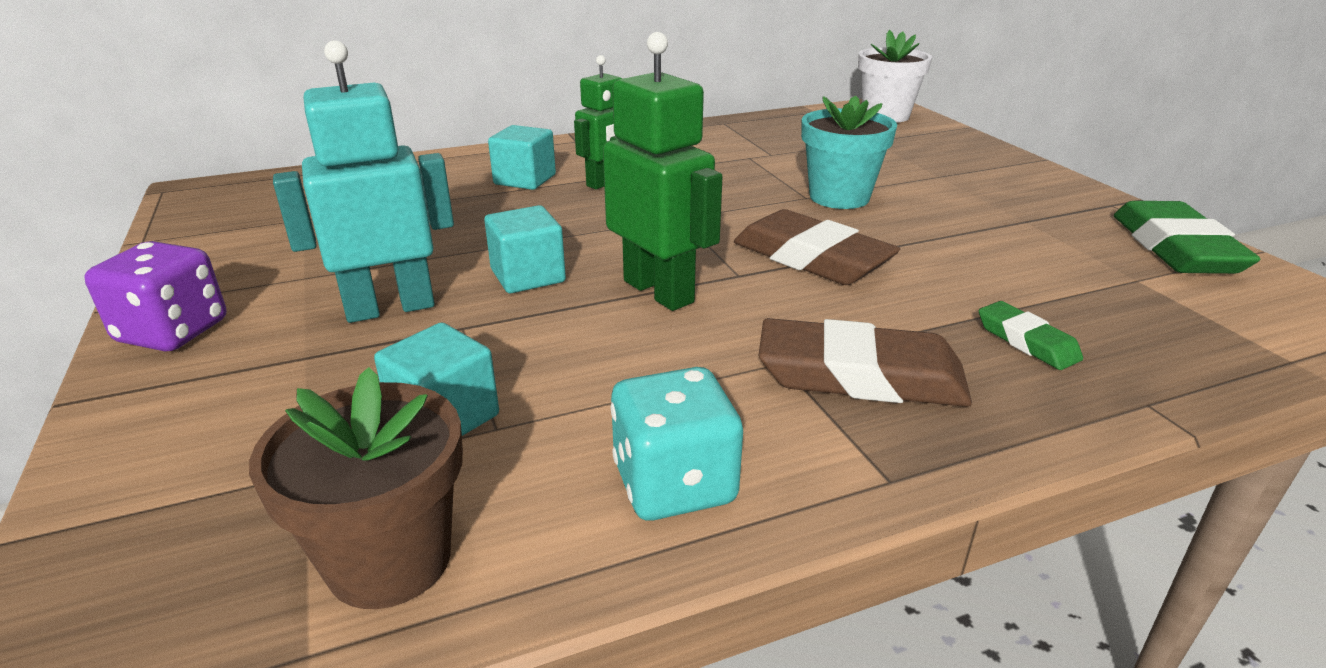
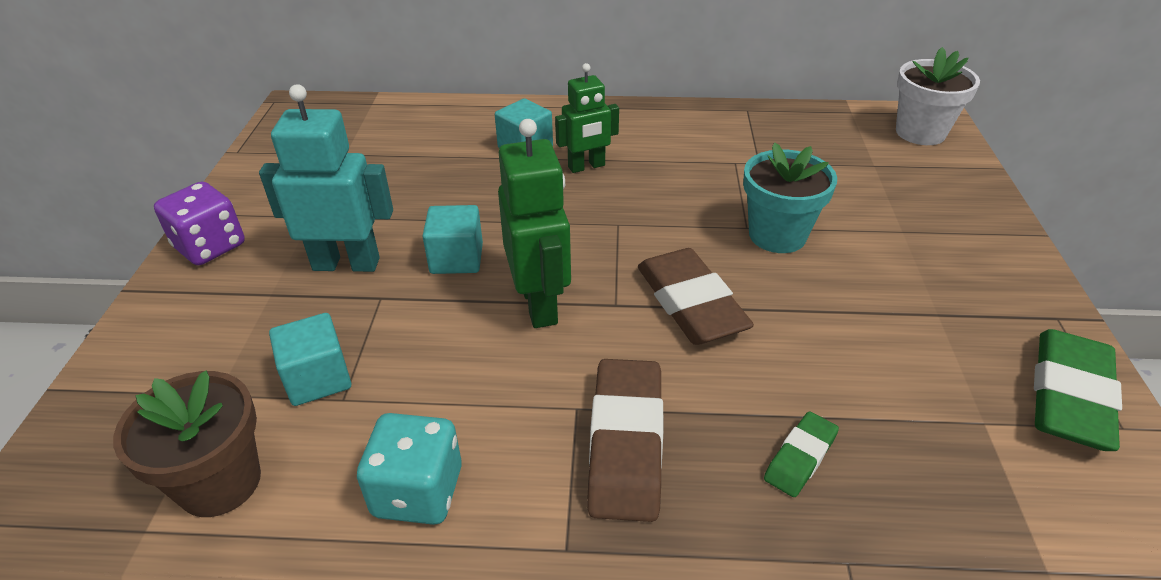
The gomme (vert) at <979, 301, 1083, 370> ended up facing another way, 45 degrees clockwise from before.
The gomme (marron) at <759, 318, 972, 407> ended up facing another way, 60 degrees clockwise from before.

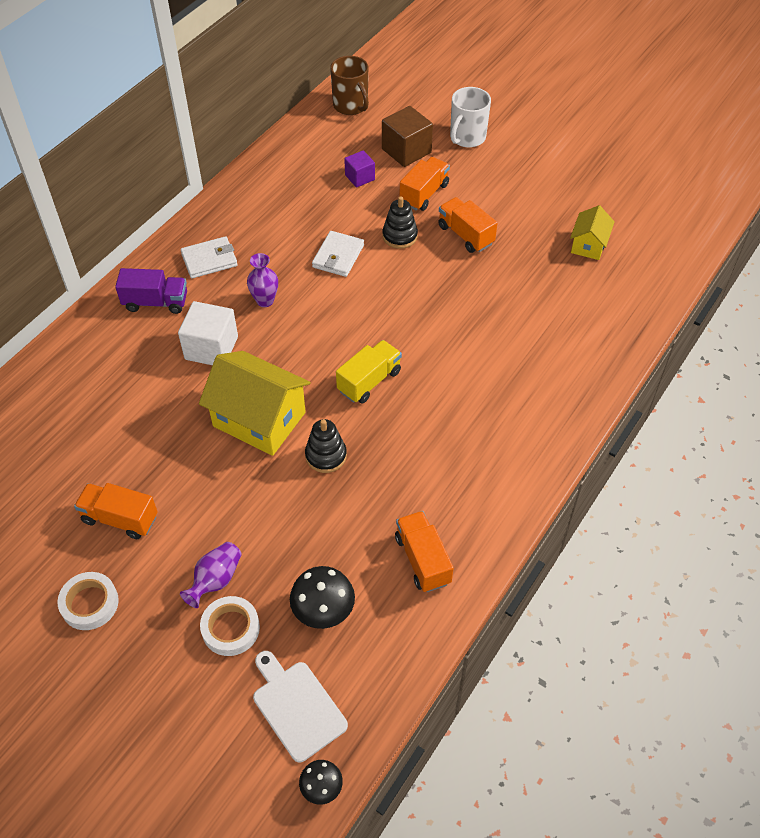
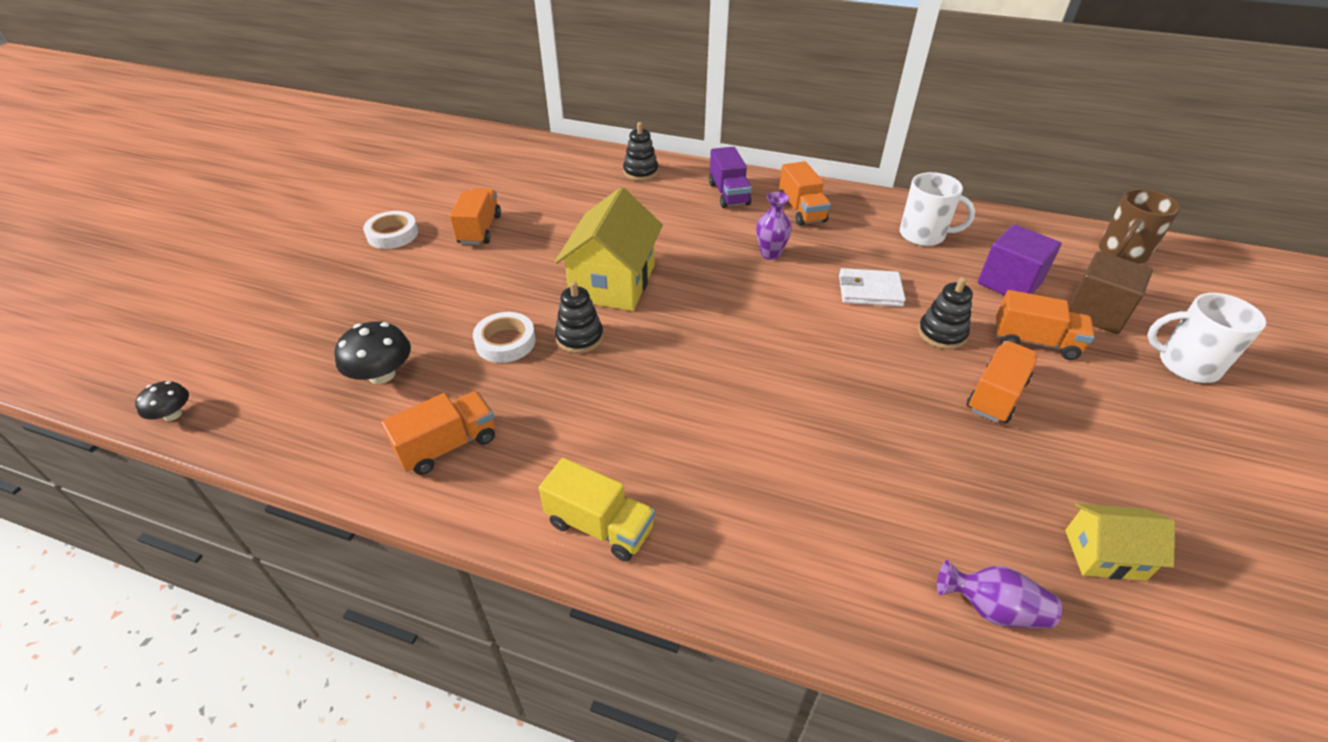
The size of the cube (violet) at <344, 150, 375, 188> changed by a factor of 1.66.
Where the portefeuille (blanc) stood at <181, 236, 238, 278>, the camion (orange) came to stand at <779, 161, 831, 226>.
The second view lost the cube (blanc) at <178, 301, 238, 365>.
The camion (jaune) ended up elsewhere, having gone from <336, 340, 402, 404> to <539, 458, 655, 561>.
The vase (violet) ended up elsewhere, having gone from <180, 542, 242, 608> to <937, 560, 1062, 629>.
The ruban adhésif (blanc) ended up elsewhere, having gone from <200, 596, 260, 656> to <473, 312, 536, 363>.
The second view lost the planche à découper (blanc) at <253, 651, 348, 762>.
The second view gained the jouet à empiler (noir) at <623, 122, 658, 181>.
The second view gained the tasse (blanc) at <900, 172, 975, 246>.

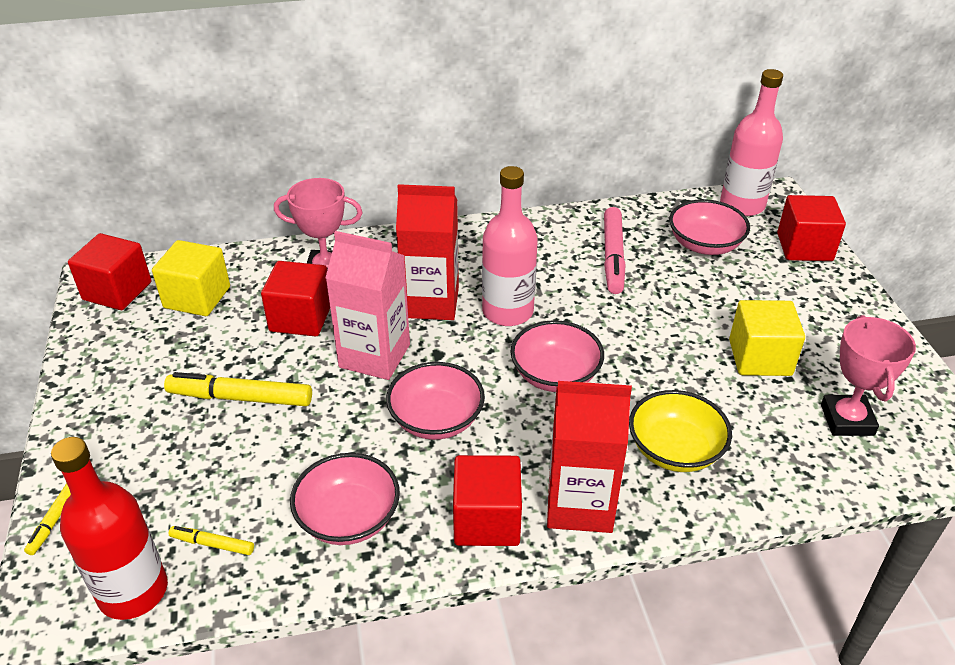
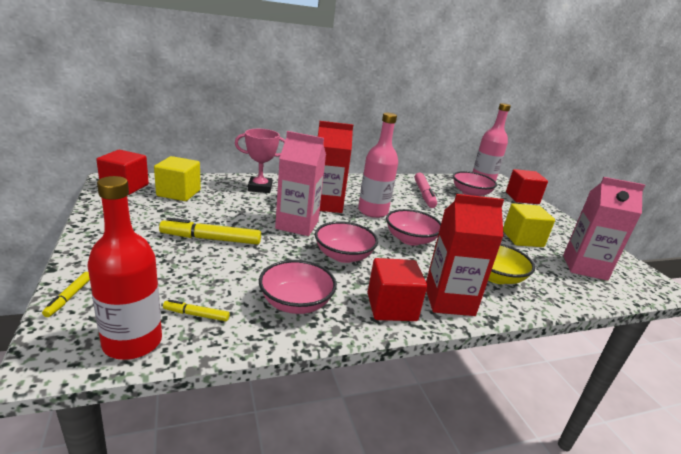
The second view lost the cube (rouge) at <261, 261, 330, 337>.
Where the trophée (rose) stood at <821, 315, 916, 436>, the brique de lait (rose) came to stand at <563, 177, 645, 281>.

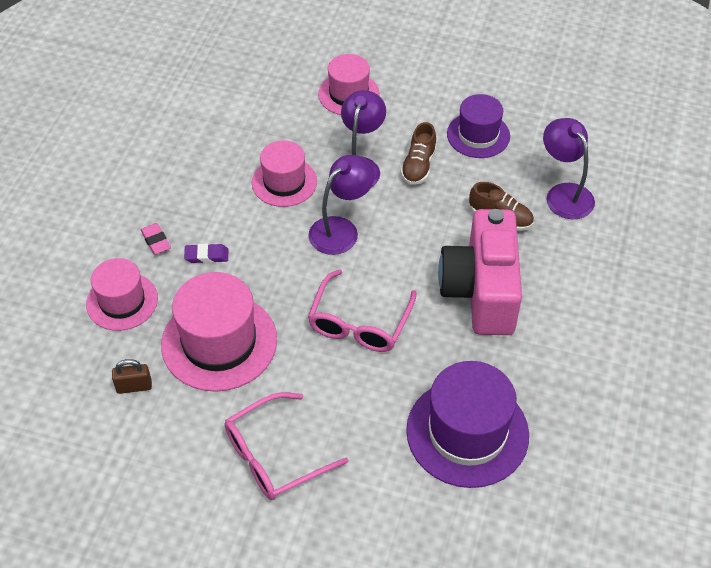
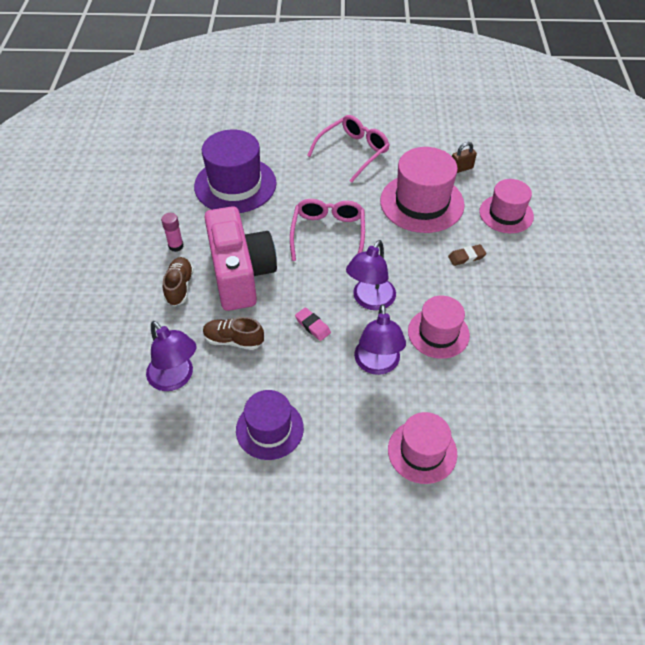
The chaussure (marron) ended up elsewhere, having gone from <400, 122, 437, 185> to <163, 257, 194, 306>.
The gomme (rose) ended up elsewhere, having gone from <141, 223, 171, 255> to <295, 307, 331, 341>.
What was the gomme (violet) at <184, 243, 228, 263> turned into the gomme (marron) at <448, 244, 486, 266>.
The second view gained the bâton de colle (rose) at <161, 213, 184, 252>.

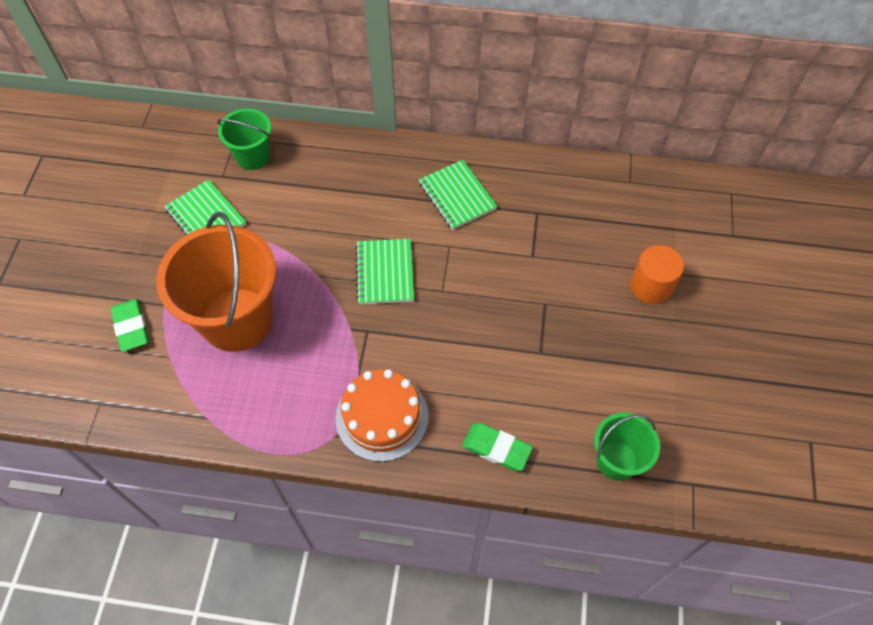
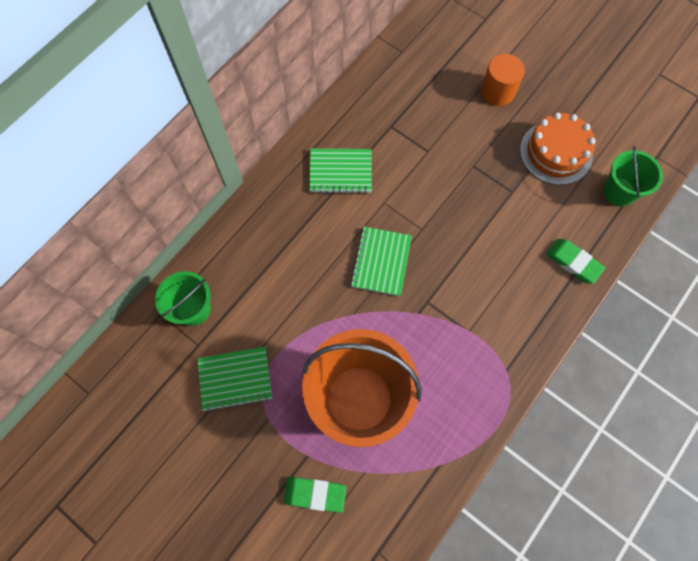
The carnet (vert) at <355, 239, 414, 304> ended up facing another way, 75 degrees clockwise from before.
The gâteau (orange) ended up elsewhere, having gone from <336, 369, 429, 462> to <520, 112, 596, 185>.
The gomme (vert) at <462, 423, 533, 471> ended up facing another way, 75 degrees clockwise from before.

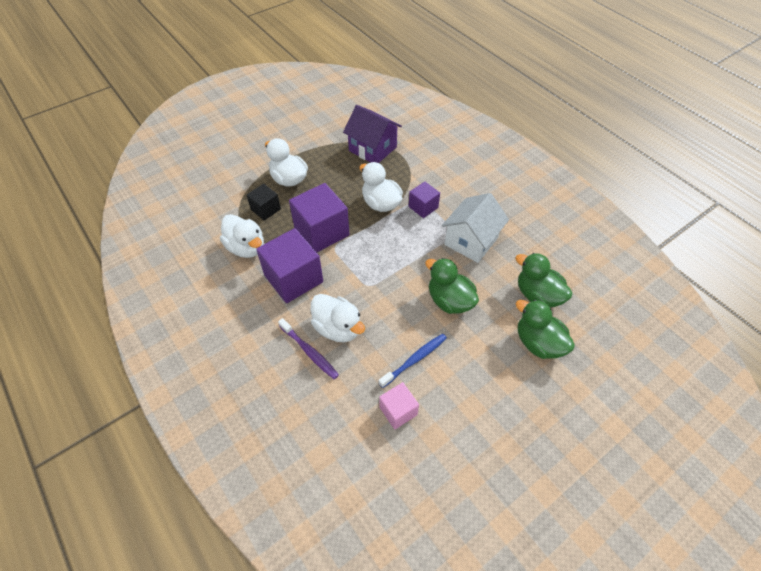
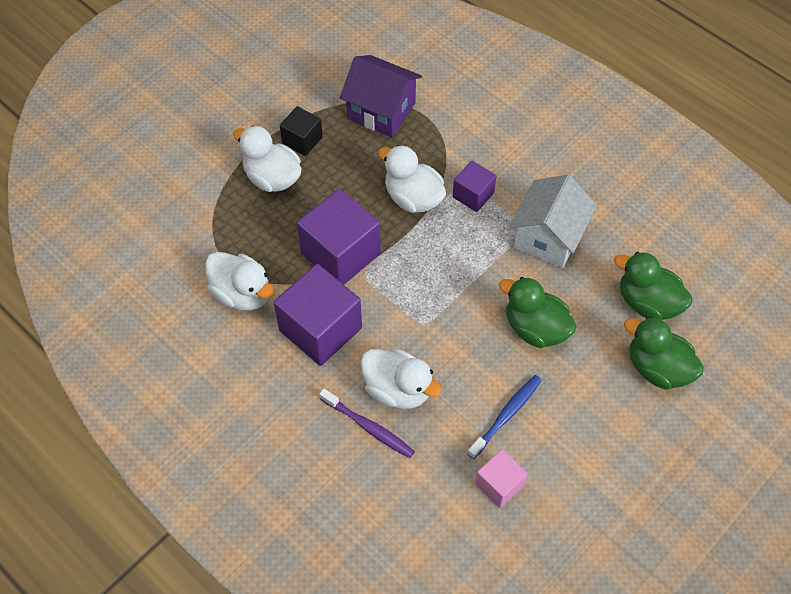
The cube (noir) ended up elsewhere, having gone from <247, 184, 281, 221> to <280, 106, 323, 156>.

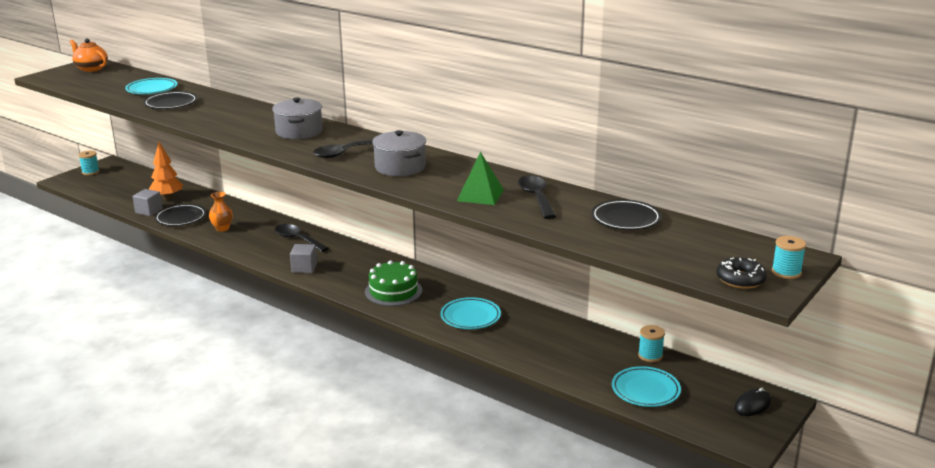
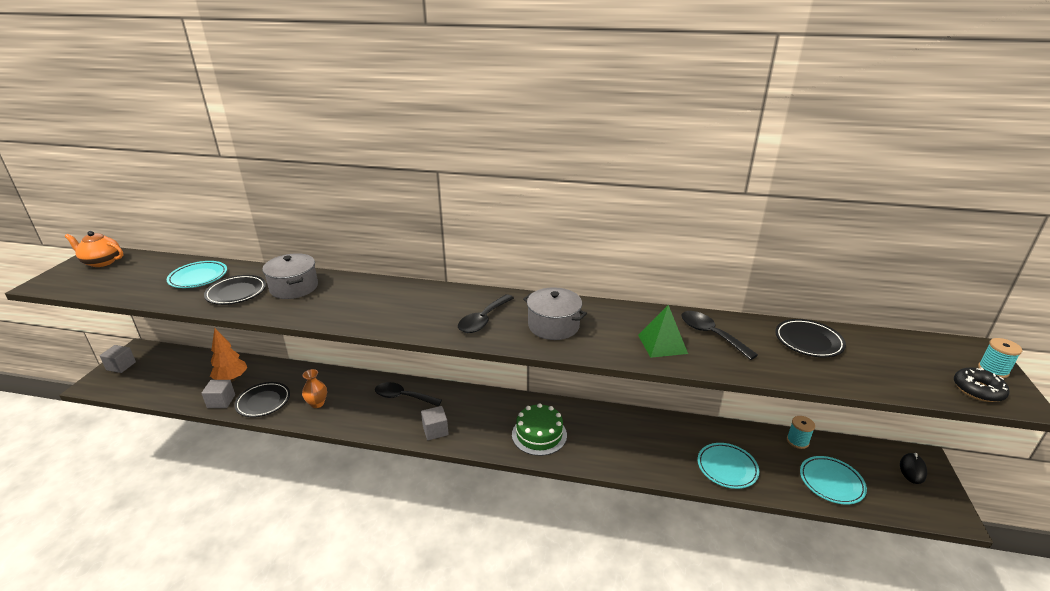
The marmite (gris) ended up elsewhere, having gone from <272, 98, 323, 139> to <262, 253, 318, 299>.
Where the bobine (turquoise) stood at <79, 151, 100, 175>, the cube (gris) came to stand at <100, 345, 136, 373>.
The assiette (turquoise) ended up elsewhere, having gone from <440, 297, 501, 329> to <698, 443, 759, 489>.

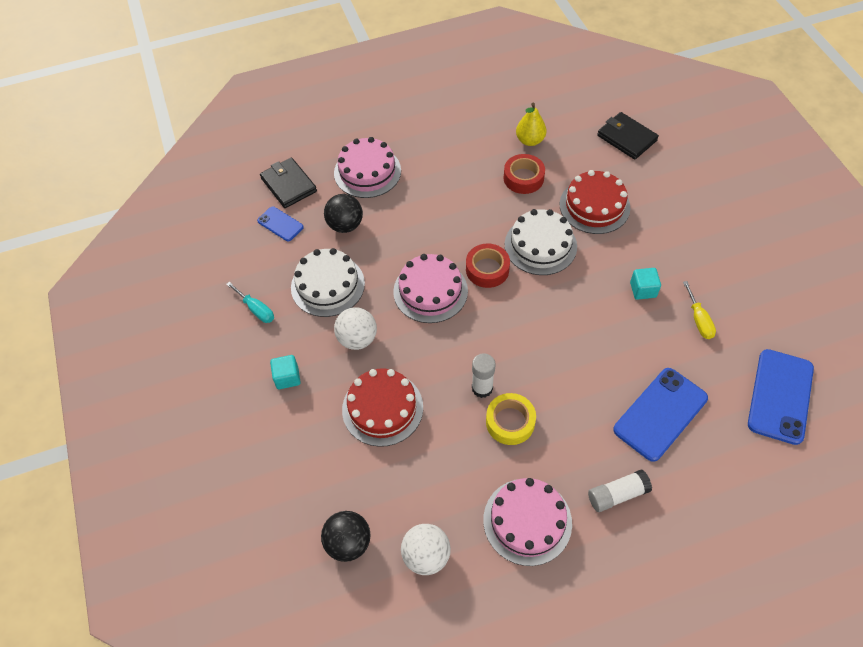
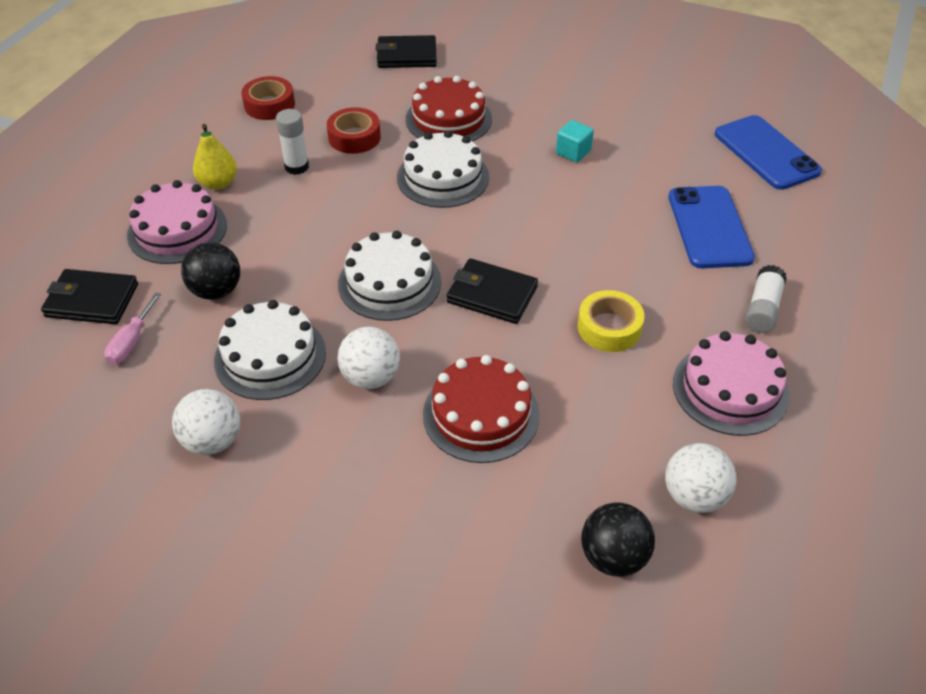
The poire (jaune) ended up elsewhere, having gone from <516, 103, 546, 146> to <193, 124, 237, 190>.
Where the téléphone (bleu) stood at <257, 206, 304, 241>, the tournevis (rose) came to stand at <104, 293, 161, 365>.
The ruban adhésif (rouge) ended up elsewhere, having gone from <466, 244, 510, 288> to <242, 76, 295, 120>.
What was the gâteau (rose) at <393, 254, 468, 323> turned into the gâteau (blanc) at <338, 231, 441, 321>.
The second view lost the tournevis (jaune) at <683, 281, 716, 339>.
Where the tournevis (turquoise) stood at <226, 282, 274, 323>, the balle (blanc) came to stand at <172, 389, 240, 455>.
The bâton de colle (blanc) ended up elsewhere, having gone from <472, 353, 495, 398> to <276, 109, 309, 175>.
The second view lost the cube (turquoise) at <270, 355, 300, 389>.
The second view gained the portefeuille (noir) at <447, 258, 538, 324>.

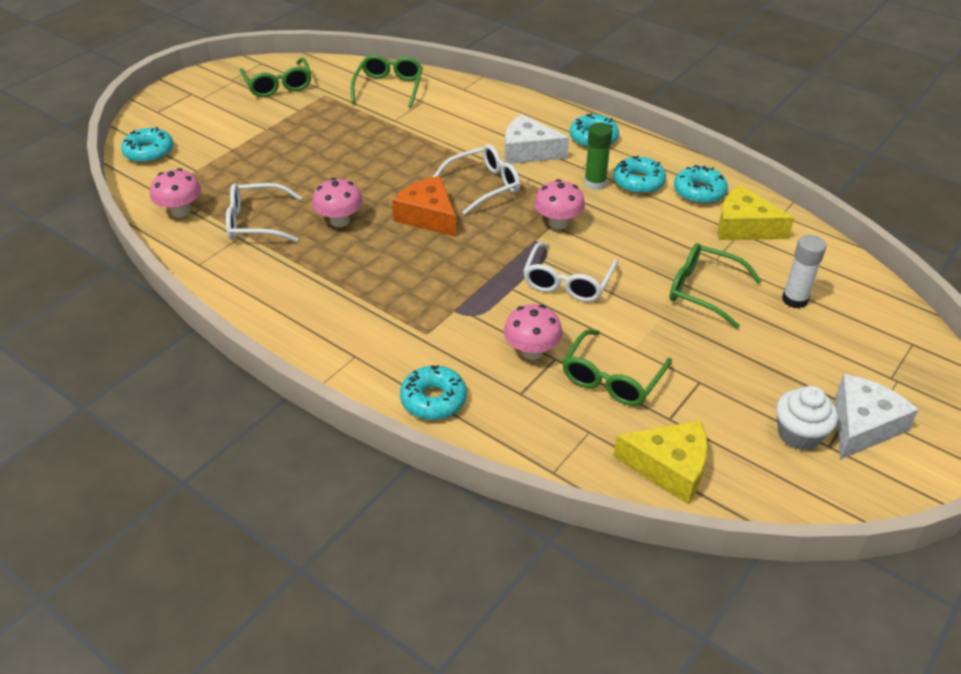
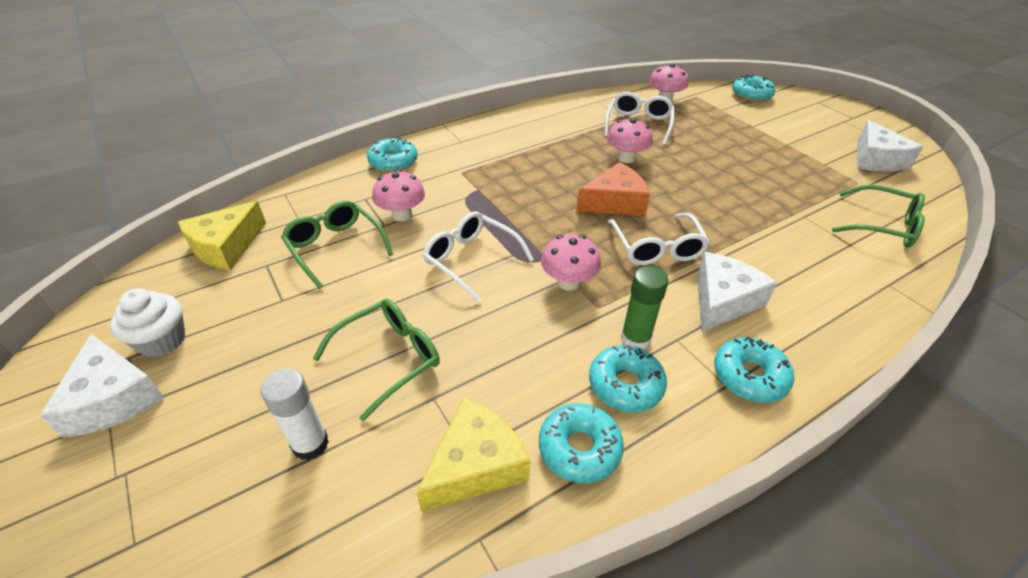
Where the lunettes (vert) stood at <240, 57, 311, 97>, the fromage (blanc) came to stand at <858, 120, 924, 172>.

